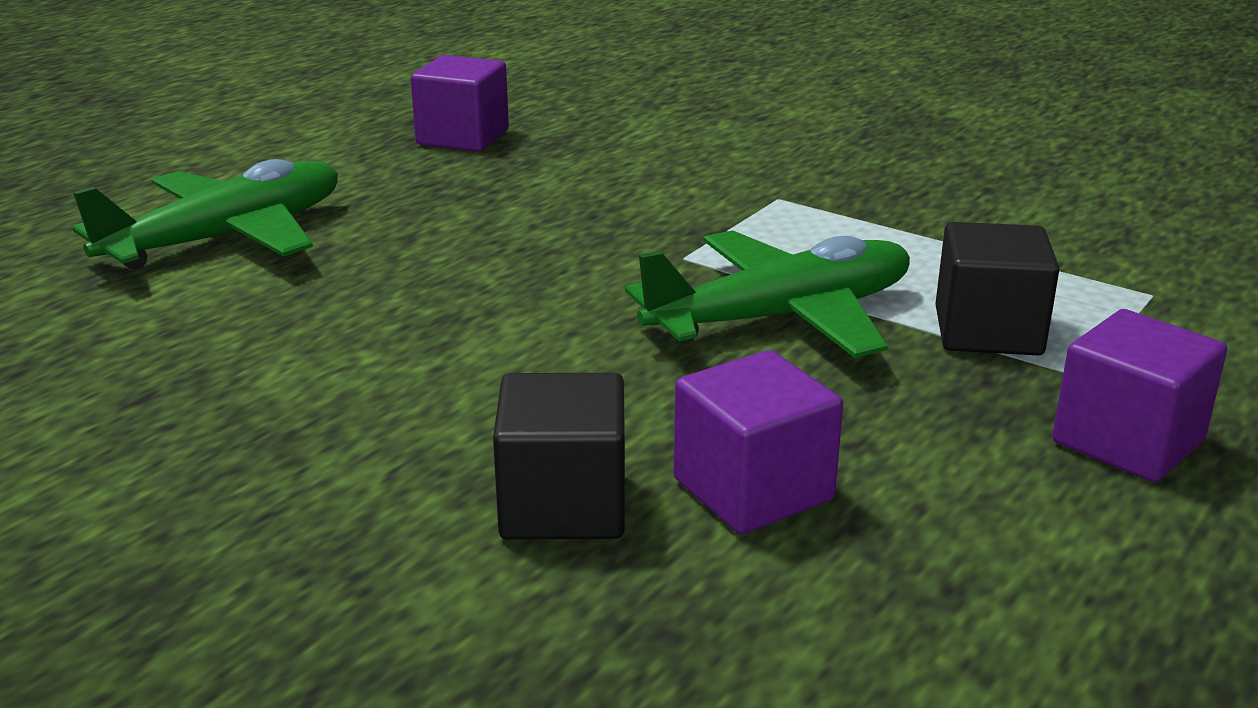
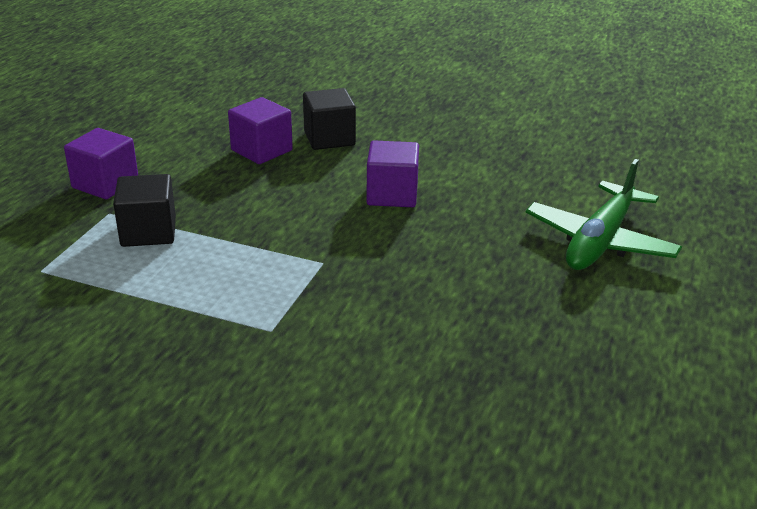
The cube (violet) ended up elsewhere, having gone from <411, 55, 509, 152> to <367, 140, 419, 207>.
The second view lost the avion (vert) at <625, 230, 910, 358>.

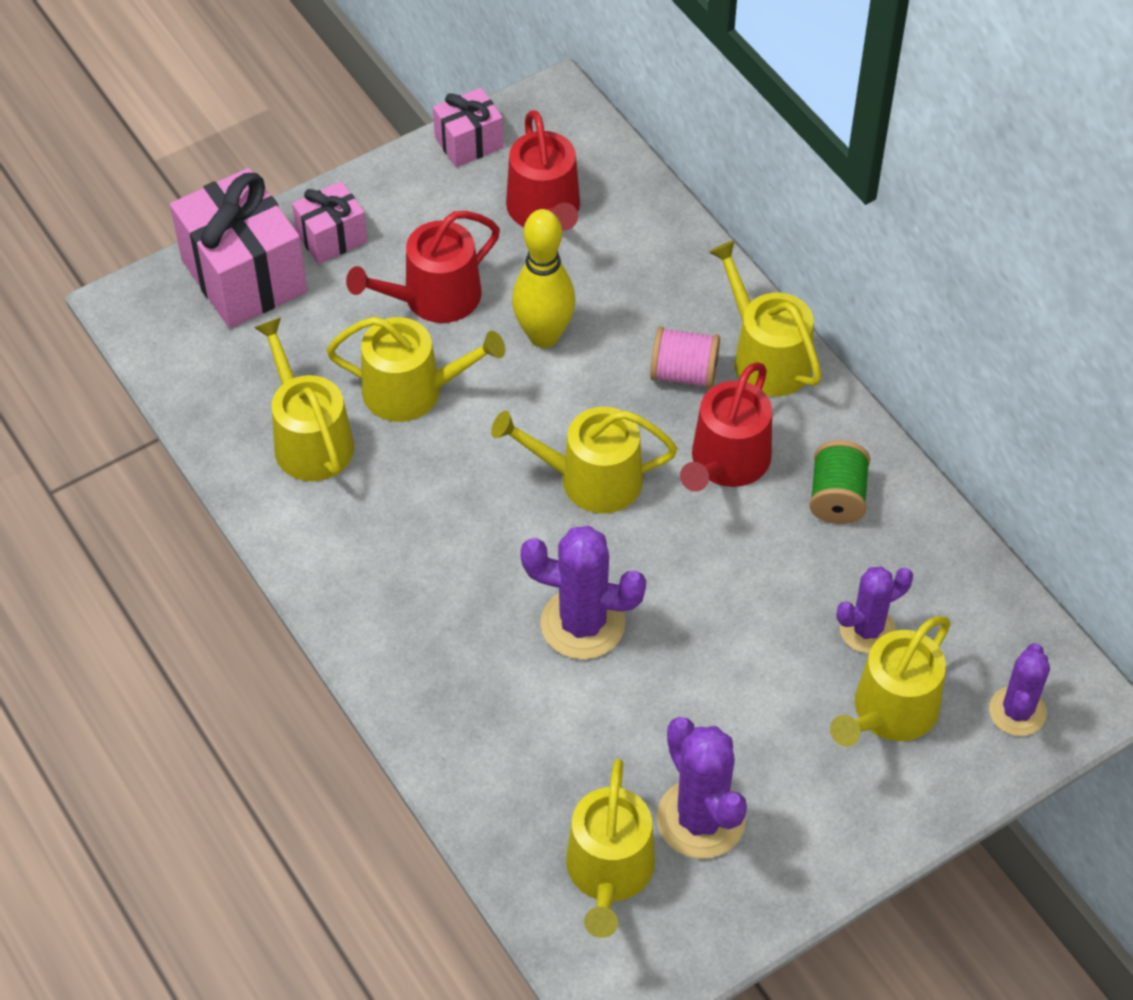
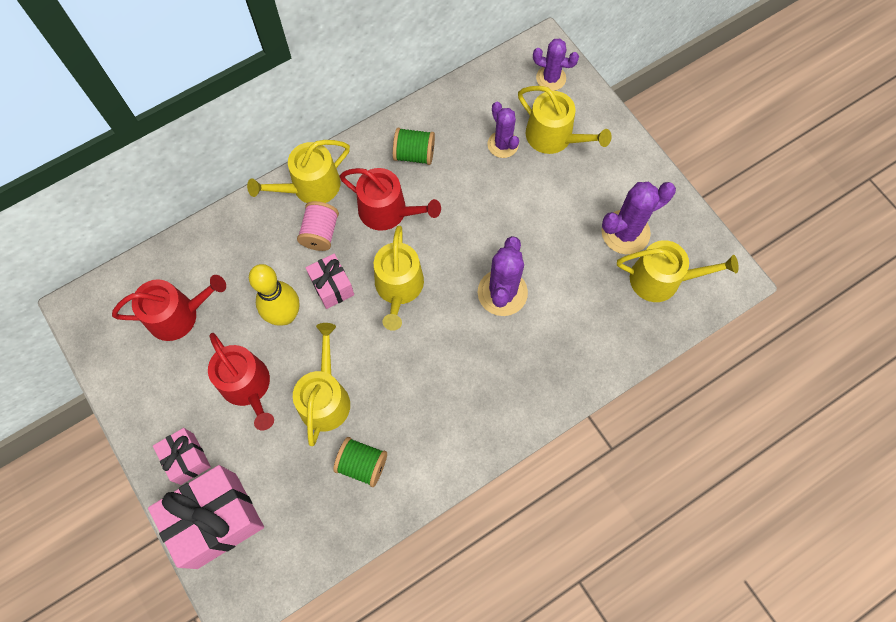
The cadeau (rose) ended up elsewhere, having gone from <433, 88, 504, 167> to <306, 254, 354, 309>.
Where the arrosoir (jaune) stood at <254, 318, 354, 481>, the bobine (vert) came to stand at <333, 437, 387, 487>.

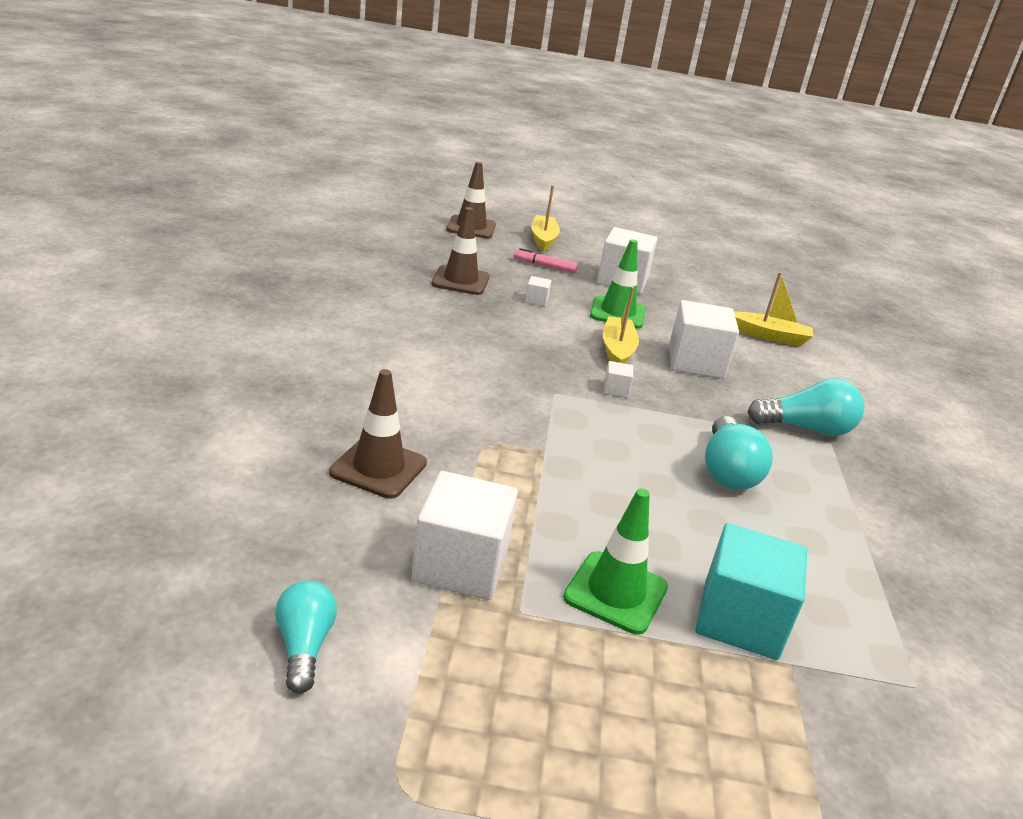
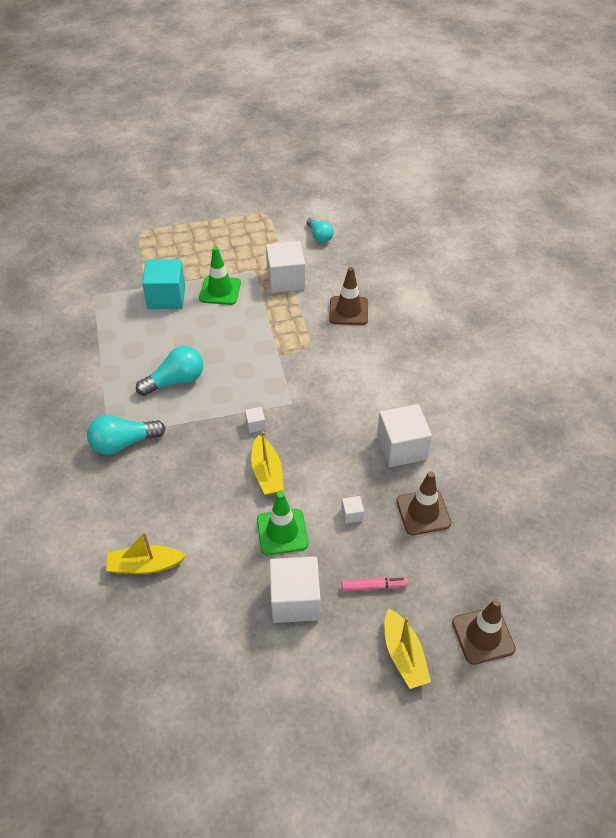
The cube (blanc) ended up elsewhere, having gone from <669, 300, 739, 379> to <377, 404, 432, 467>.
The ampoule (turquoise) at <705, 416, 773, 490> ended up facing another way, 75 degrees clockwise from before.

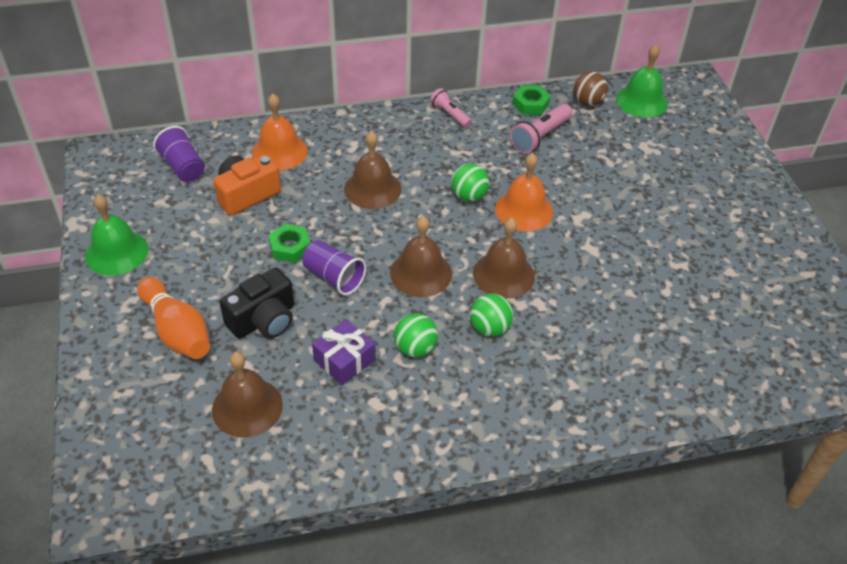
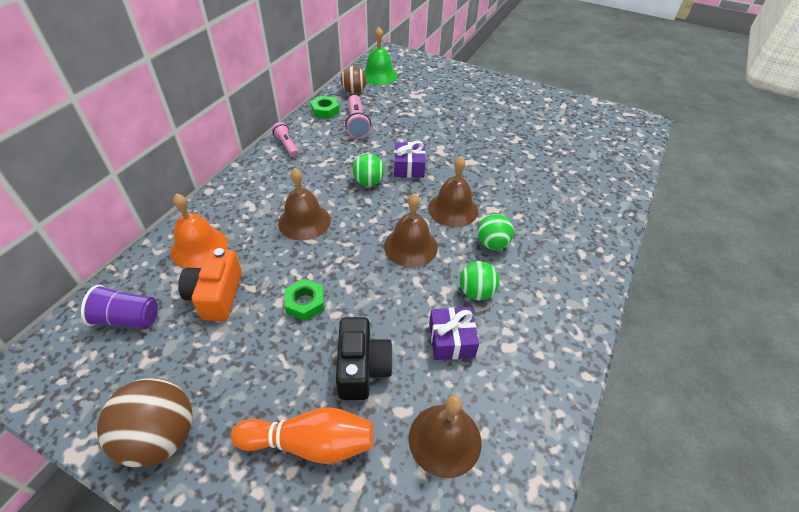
The lampe de poche (rose) at <430, 88, 472, 128> ended up facing another way, 60 degrees clockwise from before.
Where the cloche (orange) stood at <495, 153, 553, 231>, the cadeau (violet) came to stand at <394, 141, 426, 178>.
Where the cloche (vert) stood at <85, 194, 148, 276>, the balle (marron) came to stand at <97, 378, 193, 467>.
The second view lost the gobelet (violet) at <302, 240, 366, 295>.

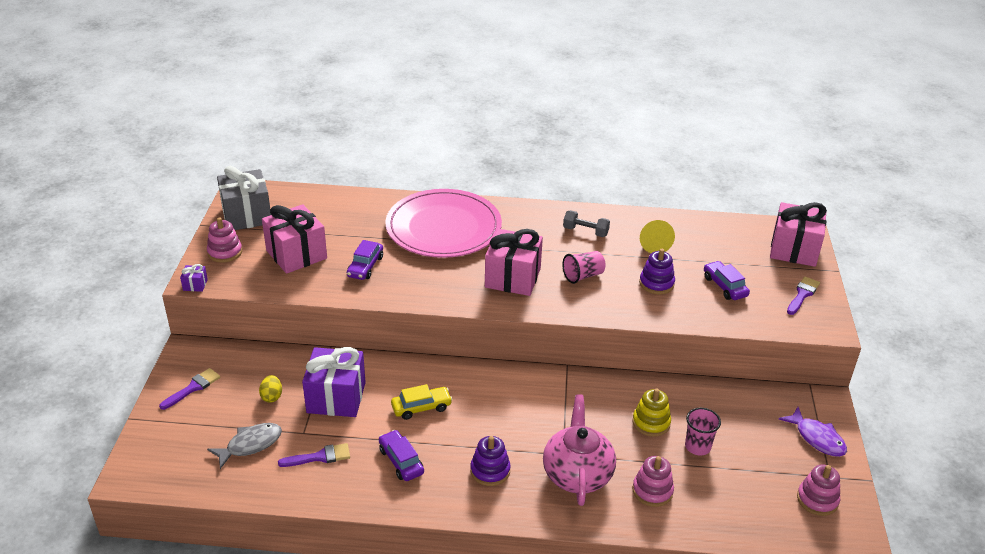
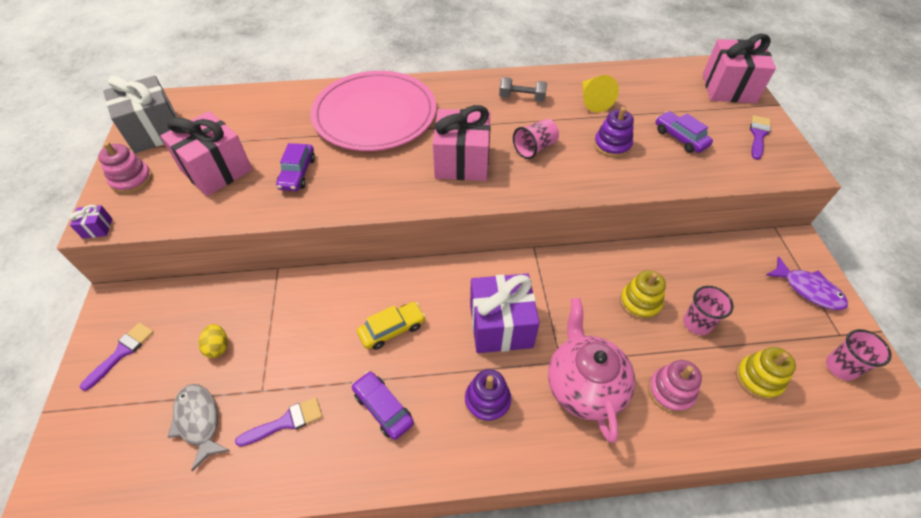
The cadeau (violet) ended up elsewhere, having gone from <302, 347, 366, 417> to <470, 273, 540, 353>.
The poisson (gris) at <207, 423, 282, 469> ended up facing another way, 75 degrees counterclockwise from before.
Where the jouet à empiler (rose) stood at <797, 465, 840, 516>, the gobelet (rose) came to stand at <826, 329, 892, 381>.
The second view gained the jouet à empiler (jaune) at <736, 347, 796, 400>.

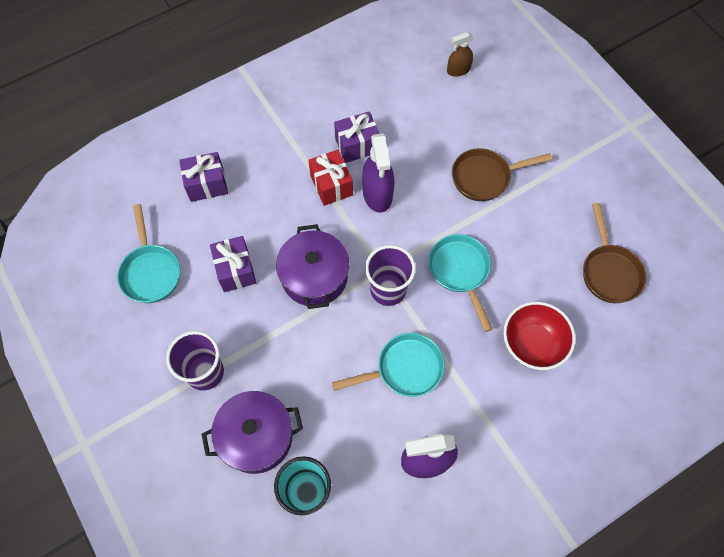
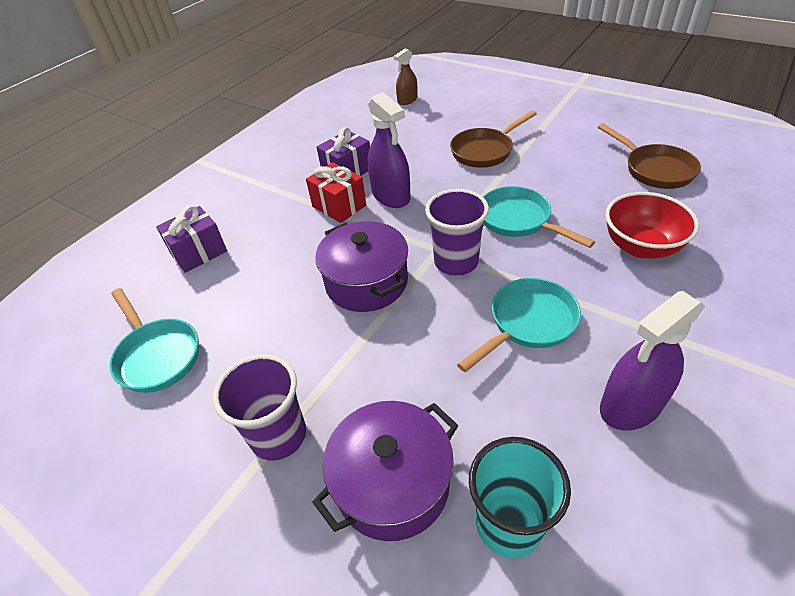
The second view lost the cadeau (violet) at <210, 236, 256, 292>.

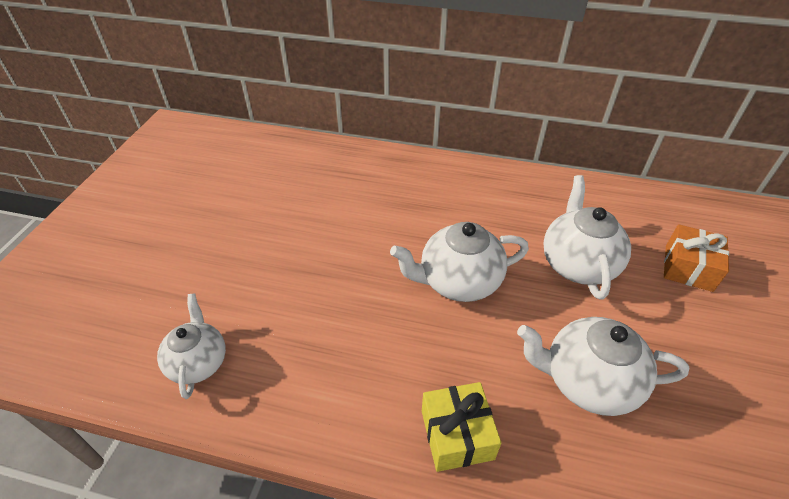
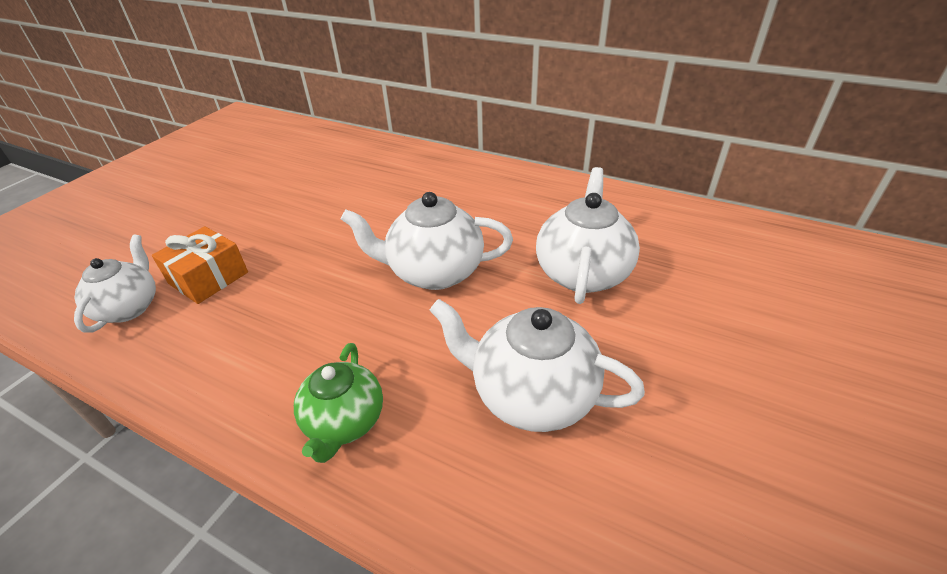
The cadeau (orange) ended up elsewhere, having gone from <664, 224, 729, 292> to <152, 226, 248, 304>.
Where the cadeau (jaune) stood at <422, 382, 501, 472>, the théière (vert) came to stand at <294, 343, 383, 463>.

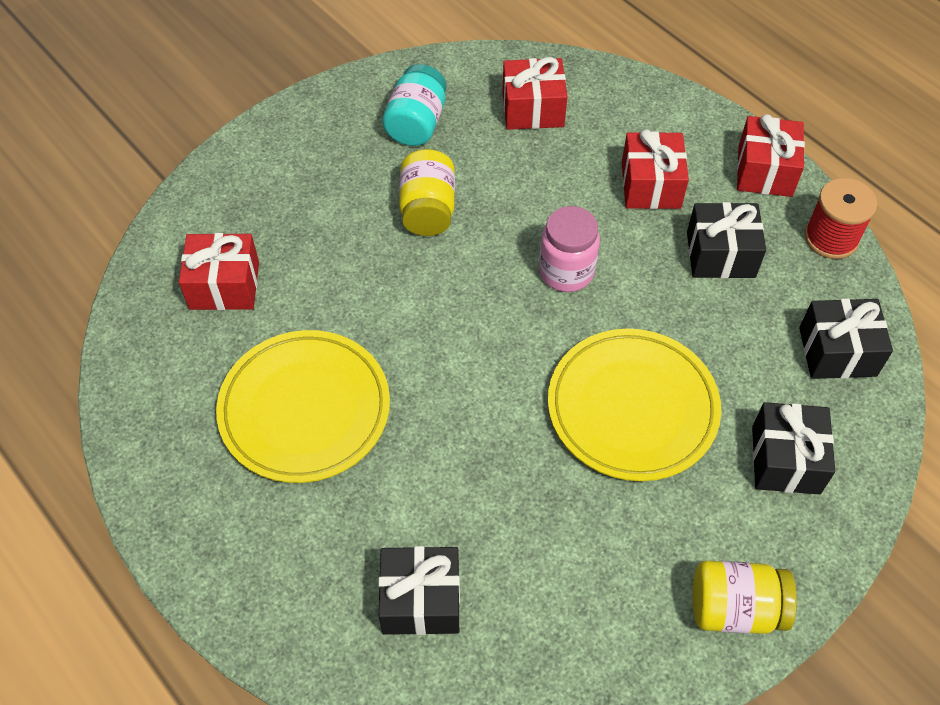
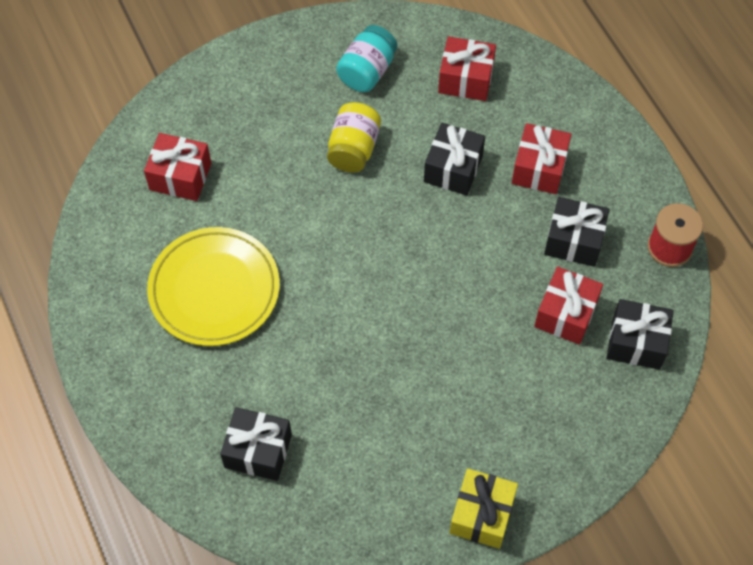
The cadeau (rouge) ended up elsewhere, having gone from <737, 114, 805, 197> to <534, 267, 603, 345>.
The second view lost the bocal (rose) at <539, 206, 600, 292>.
The second view lost the assiette (jaune) at <548, 329, 721, 481>.
The cadeau (noir) ended up elsewhere, having gone from <752, 402, 835, 494> to <424, 123, 485, 196>.
Where the bocal (jaune) stood at <692, 561, 797, 634>, the cadeau (jaune) came to stand at <449, 468, 518, 549>.

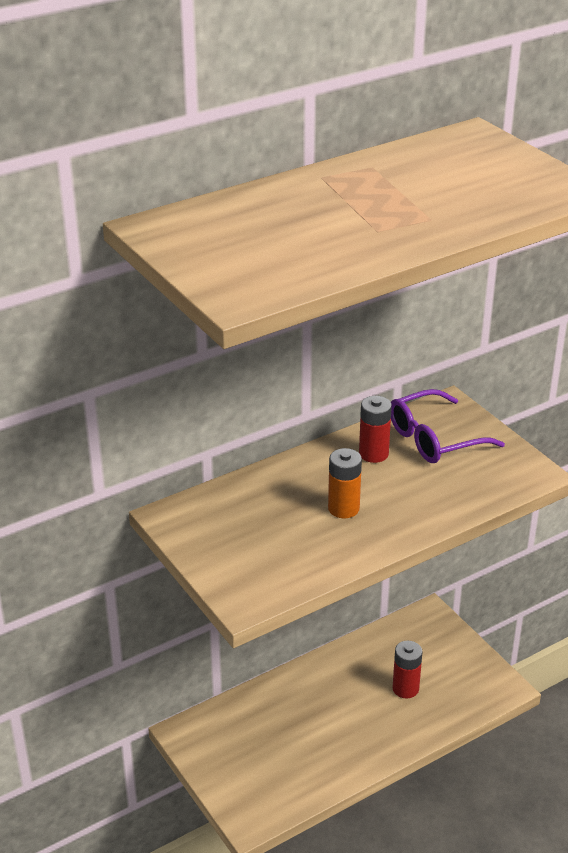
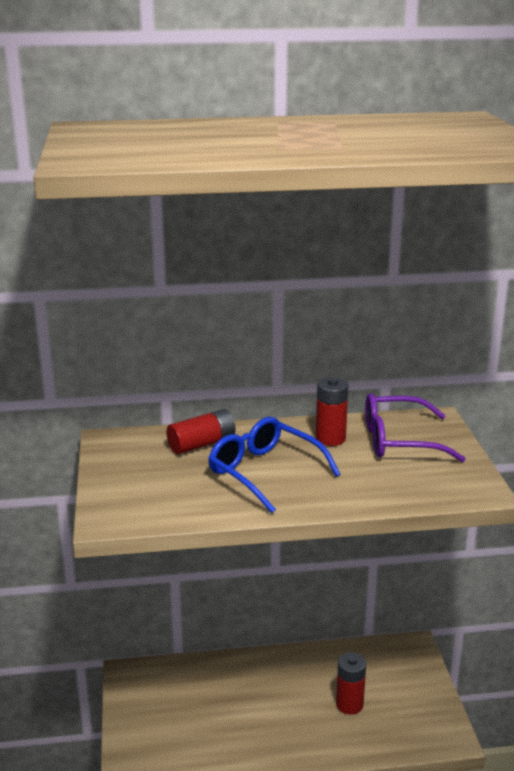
Where the pile (orange) stood at <328, 448, 362, 519>, the lunettes (bleu) came to stand at <208, 417, 340, 513>.
The second view gained the pile (rouge) at <166, 409, 236, 454>.

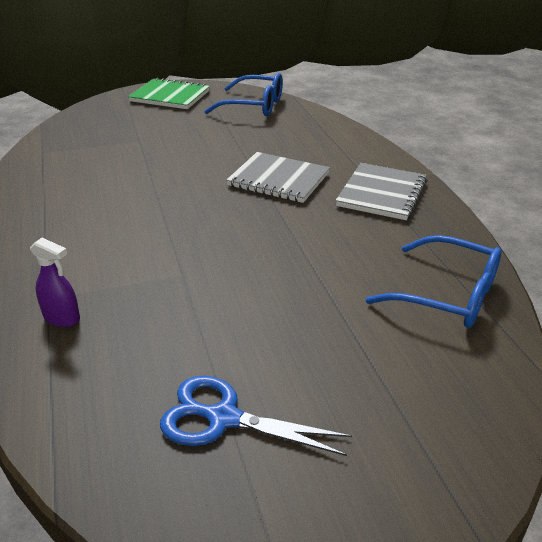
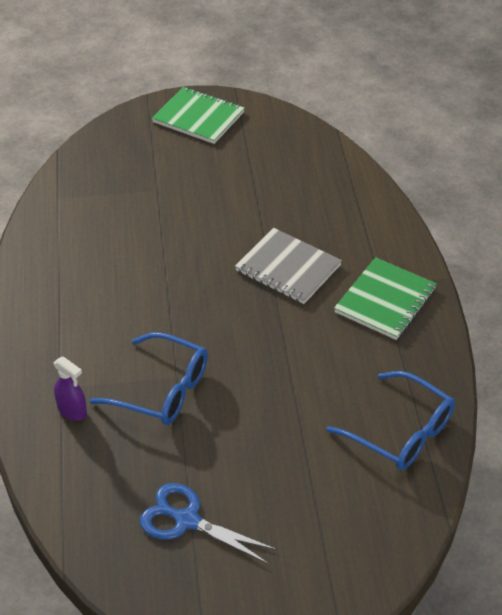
The lunettes (bleu) ended up elsewhere, having gone from <204, 73, 283, 116> to <90, 332, 208, 425>.
What was the carnet (gris) at <335, 163, 427, 220> turned into the carnet (vert) at <334, 257, 437, 340>.

